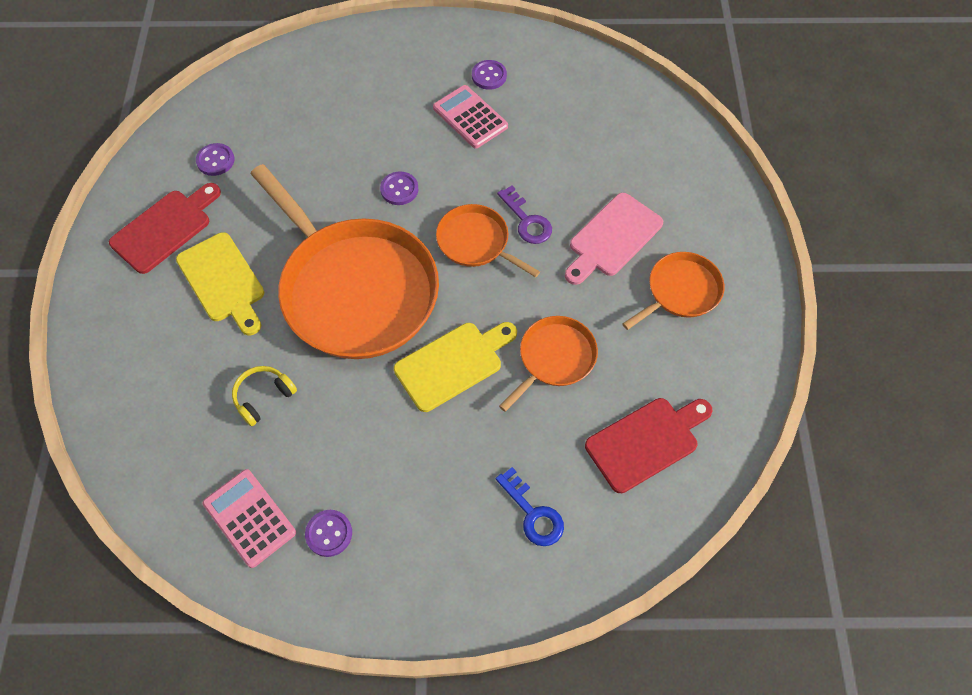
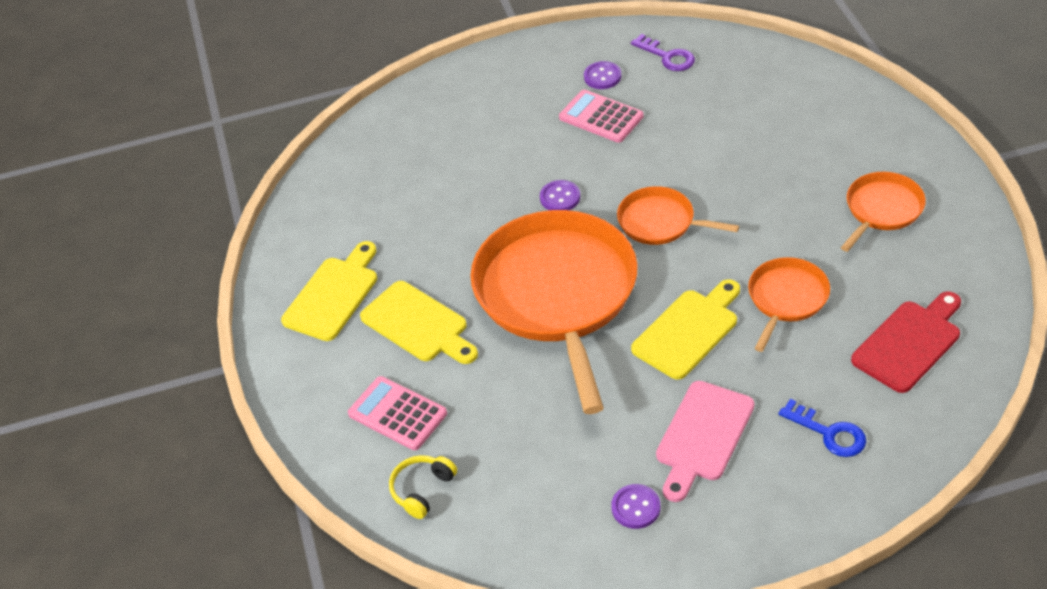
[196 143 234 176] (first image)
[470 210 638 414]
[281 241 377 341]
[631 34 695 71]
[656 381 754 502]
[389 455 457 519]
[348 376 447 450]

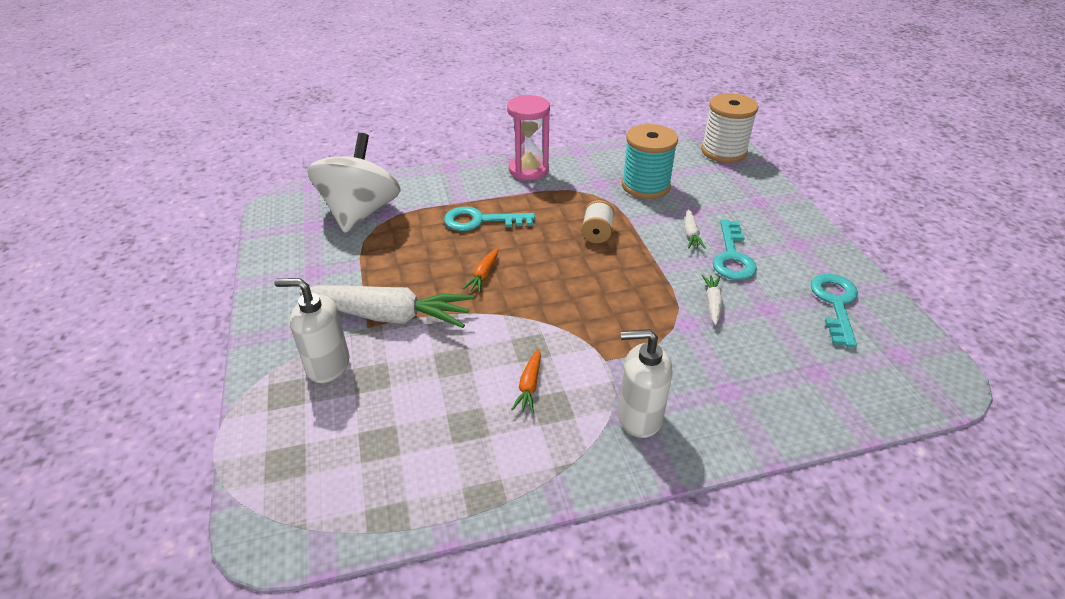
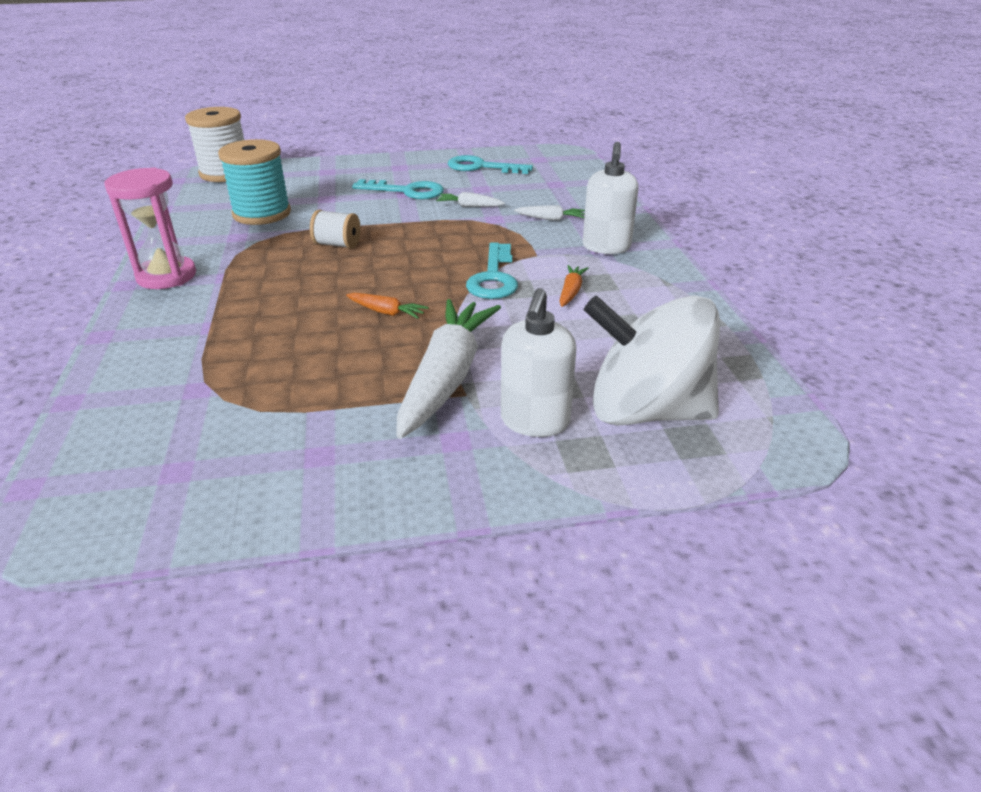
[584 295 720 426]
[466 243 518 299]
[514 205 585 221]
[559 265 589 307]

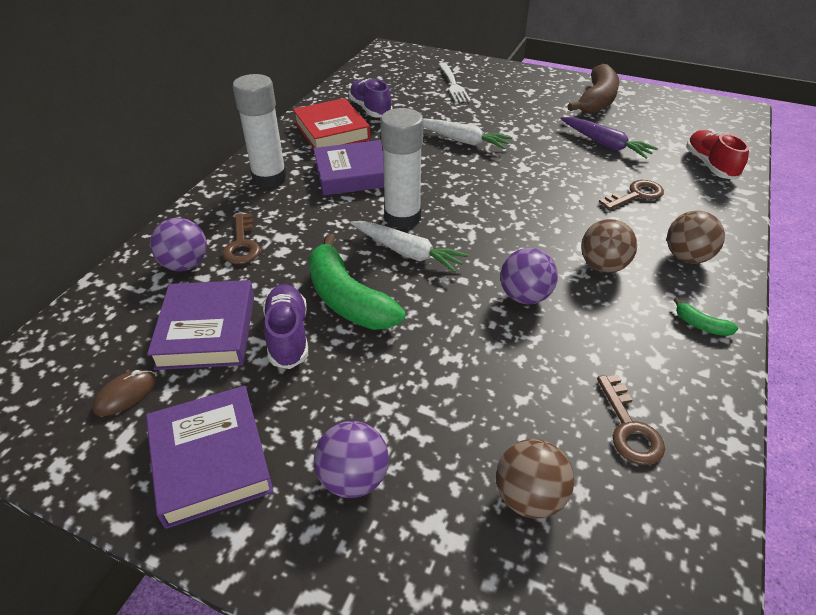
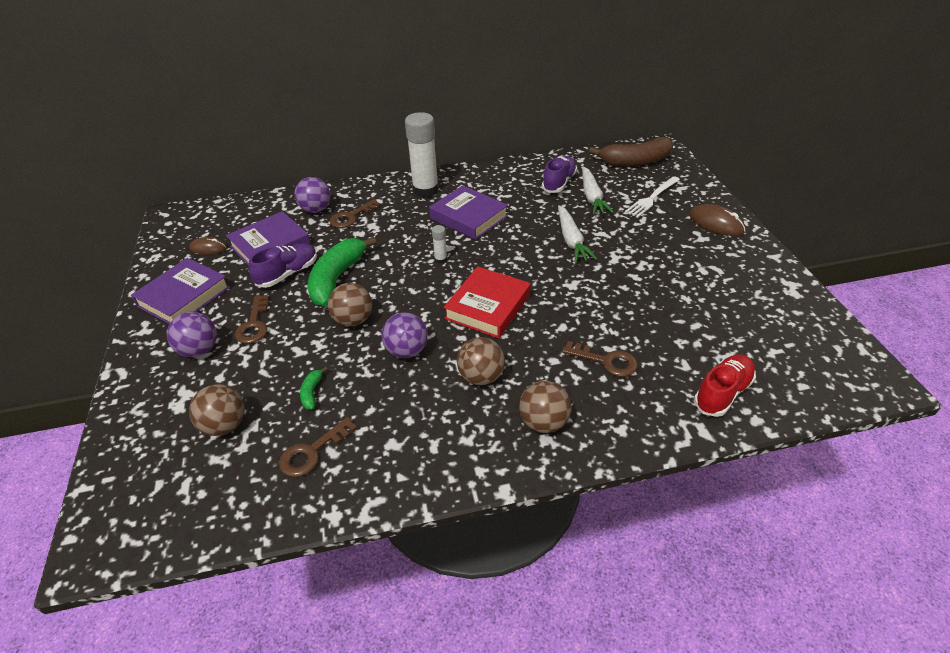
[589 137 674 166]
[444 266 531 338]
[432 225 447 264]
[561 117 658 159] (first image)
[582 166 614 215]
[300 367 327 410]
[689 204 746 236]
[328 283 372 326]
[235 295 269 344]

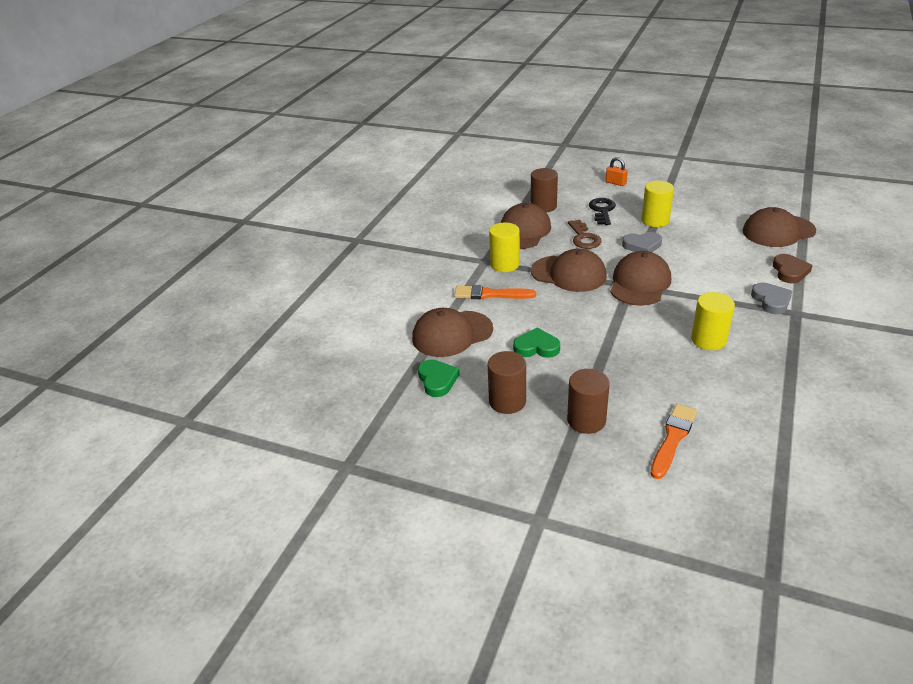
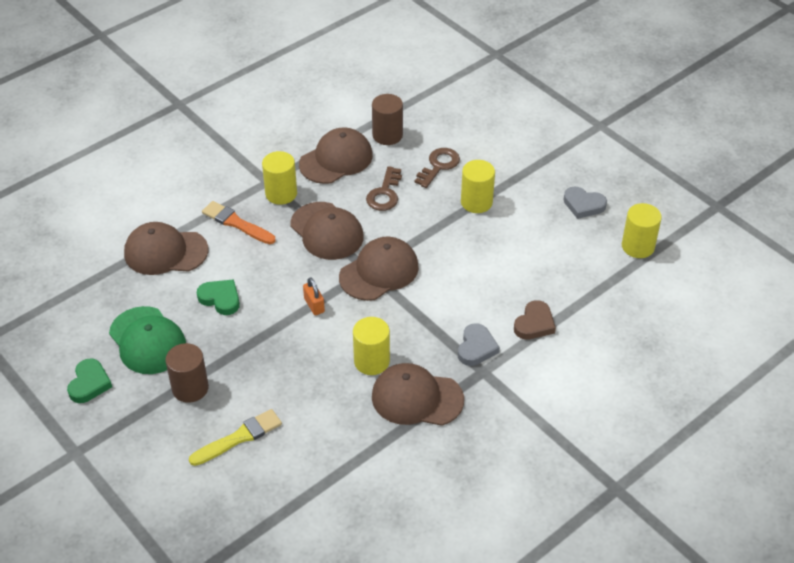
[303 277 325 315]
[415 148 460 188]
[372 363 464 426]
[564 186 607 219]
[109 306 186 374]
[67 359 112 403]
[189 409 282 466]
[622 203 662 258]

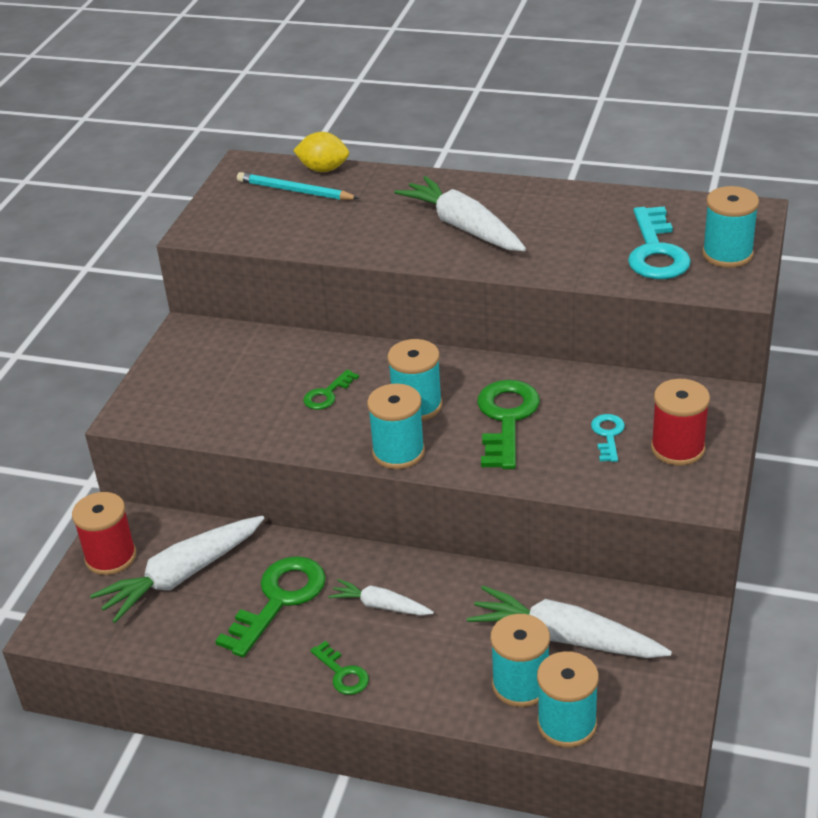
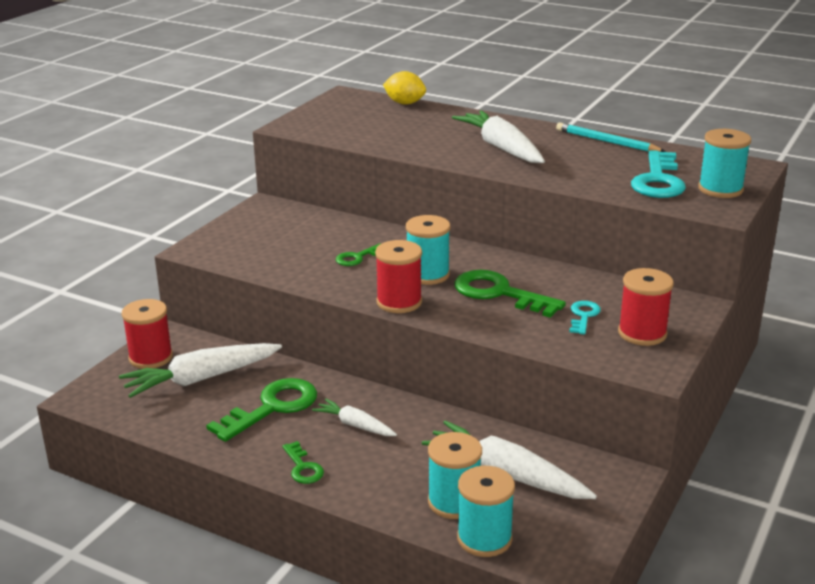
[556 122 666 152]
[454 270 566 318]
[375 240 422 313]

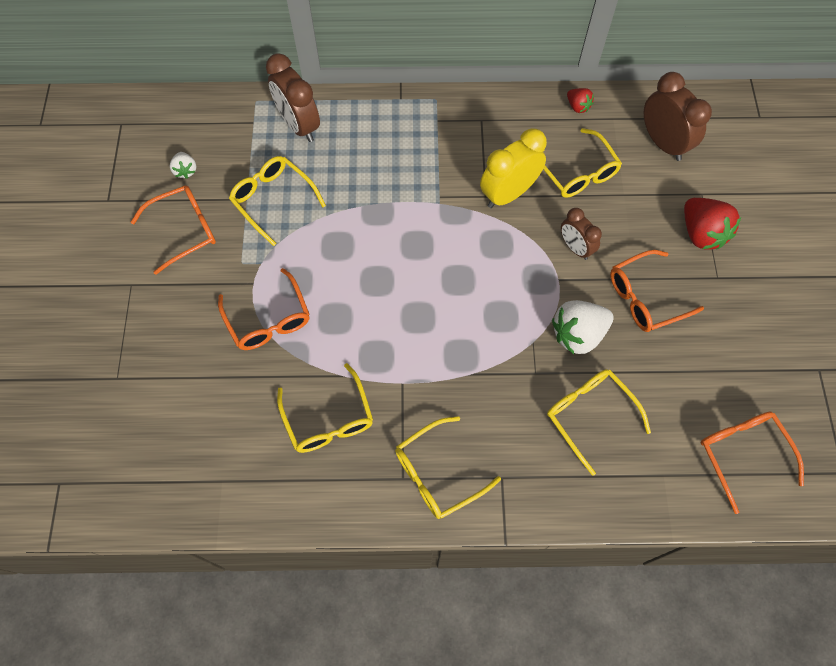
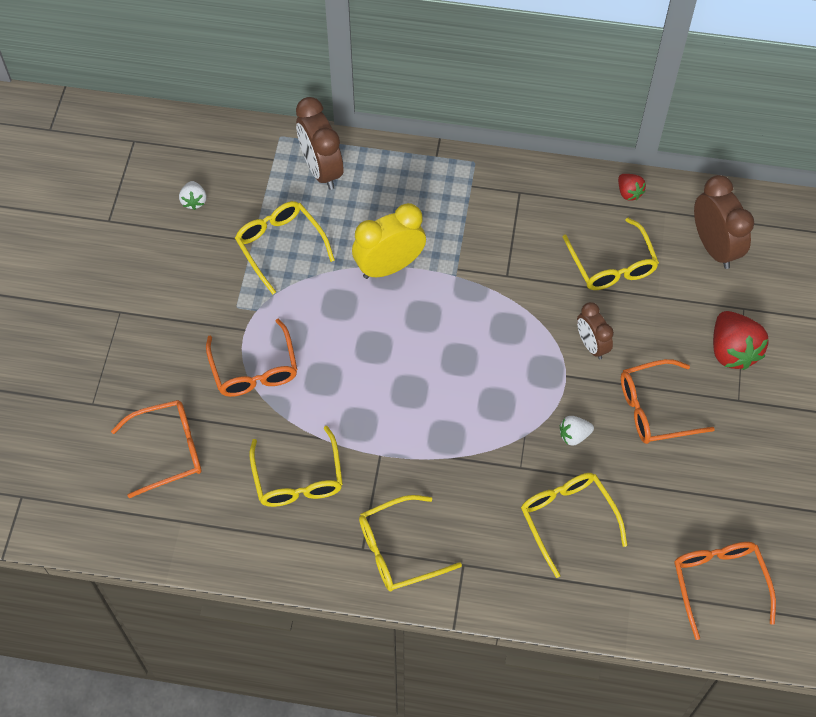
[352 203 426 279]
[111 400 201 498]
[560 416 594 445]

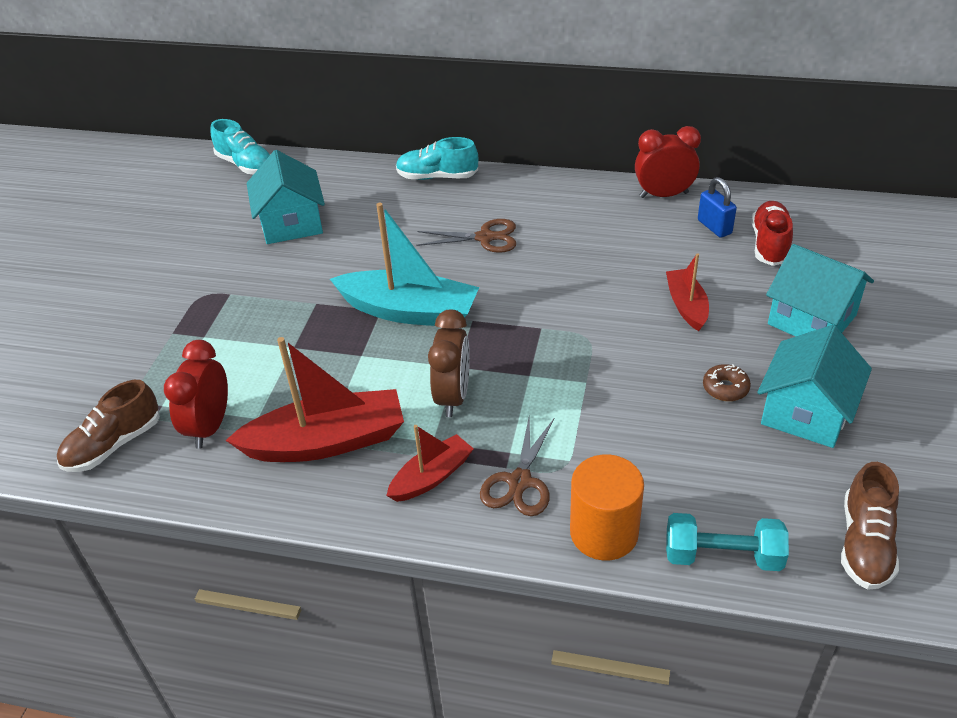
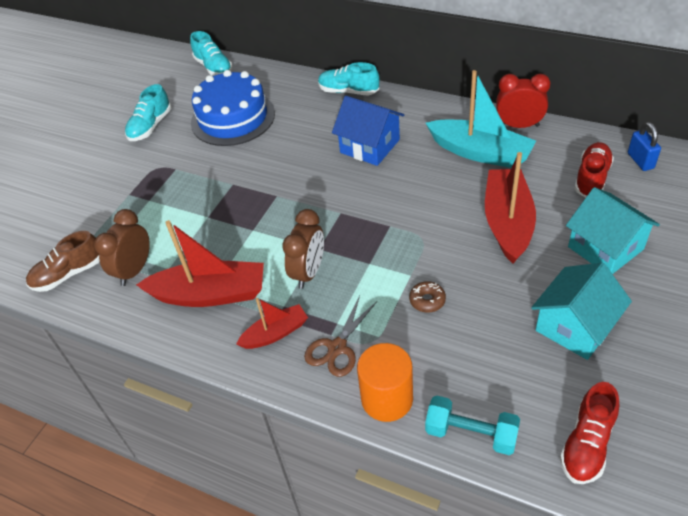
[191 70 275 146]
[628 122 661 171]
[426 70 536 168]
[332 96 404 166]
[485 152 536 264]
[94 209 150 286]
[409 281 446 313]
[560 382 619 484]
[125 84 171 141]

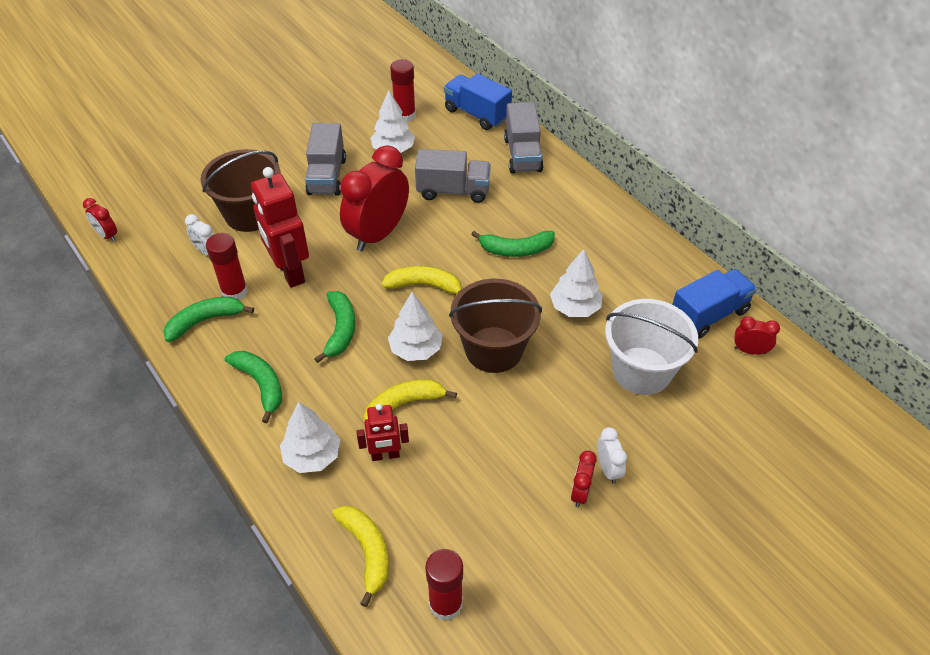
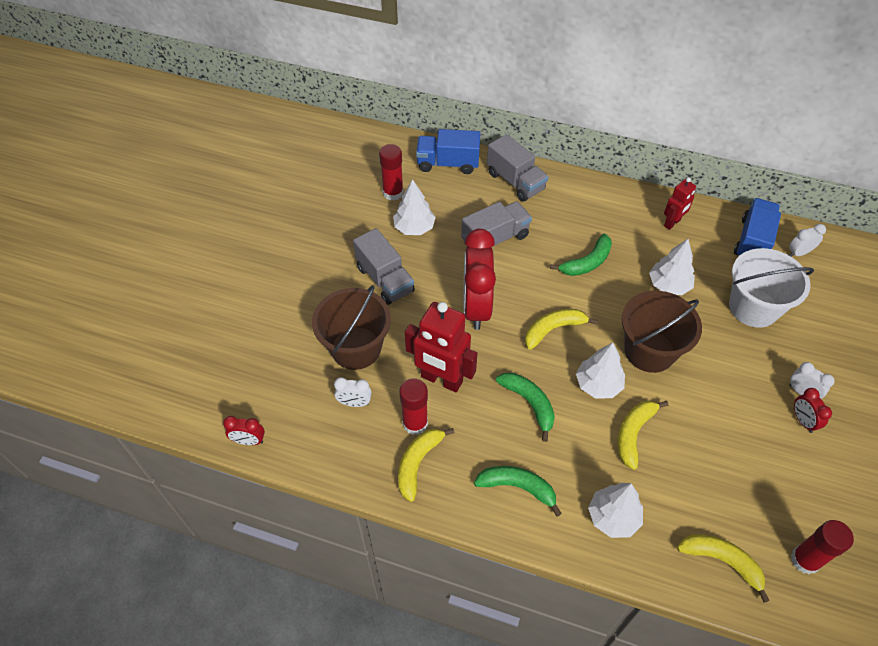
[398 428 455 502]
[789 224 826 257]
[664 177 696 230]

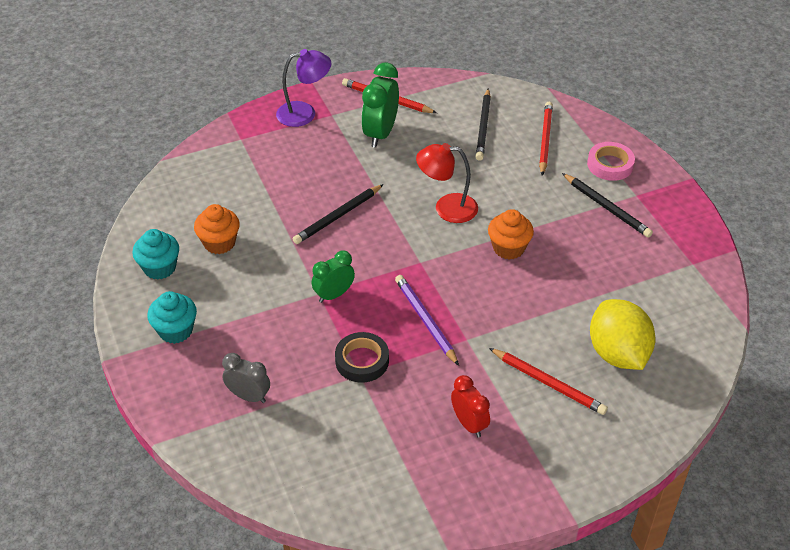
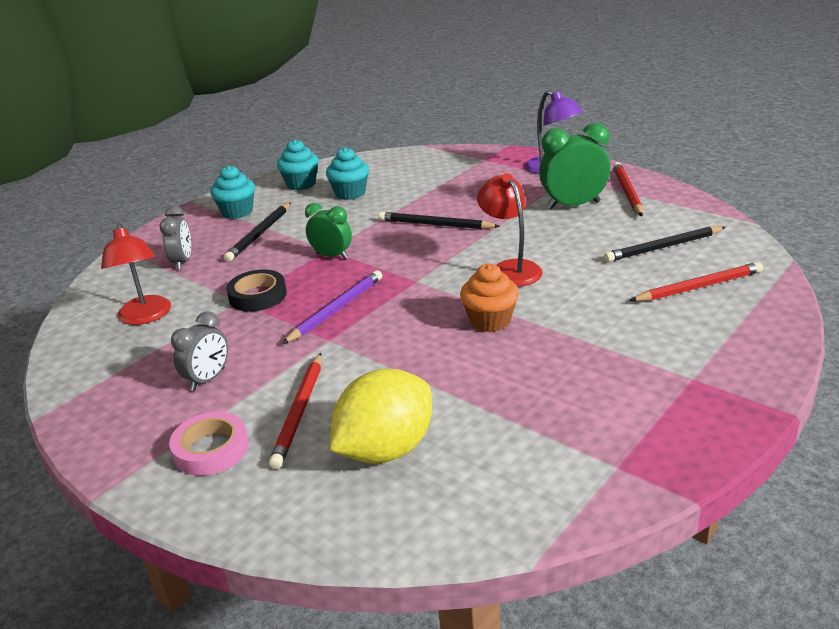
[169 412 249 476]
[224 202 291 262]
[326 147 369 200]
[171 311 228 391]
[101 223 171 325]

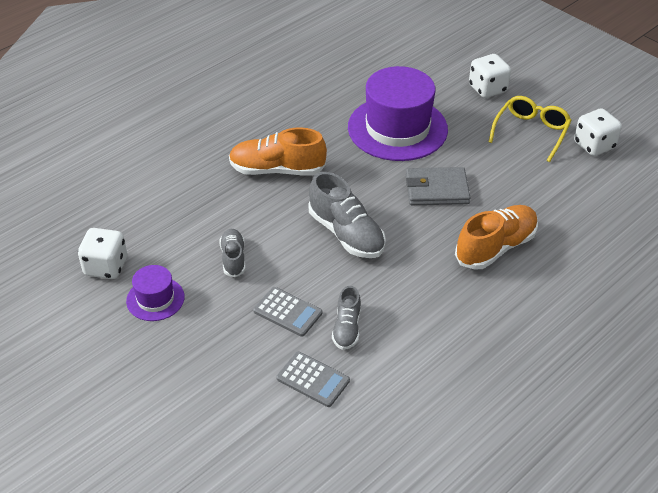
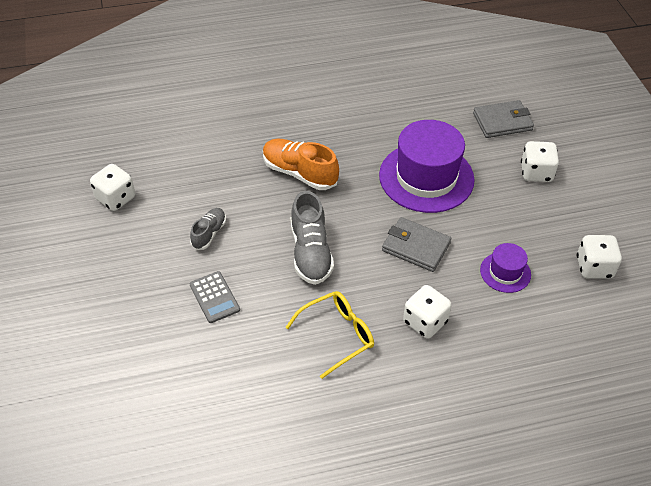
[285 291 374 379]
[403 285 452 339]
[480 243 531 293]
[332 286 361 350] (first image)
[276 351 350 407] (first image)
[473 100 534 138]

